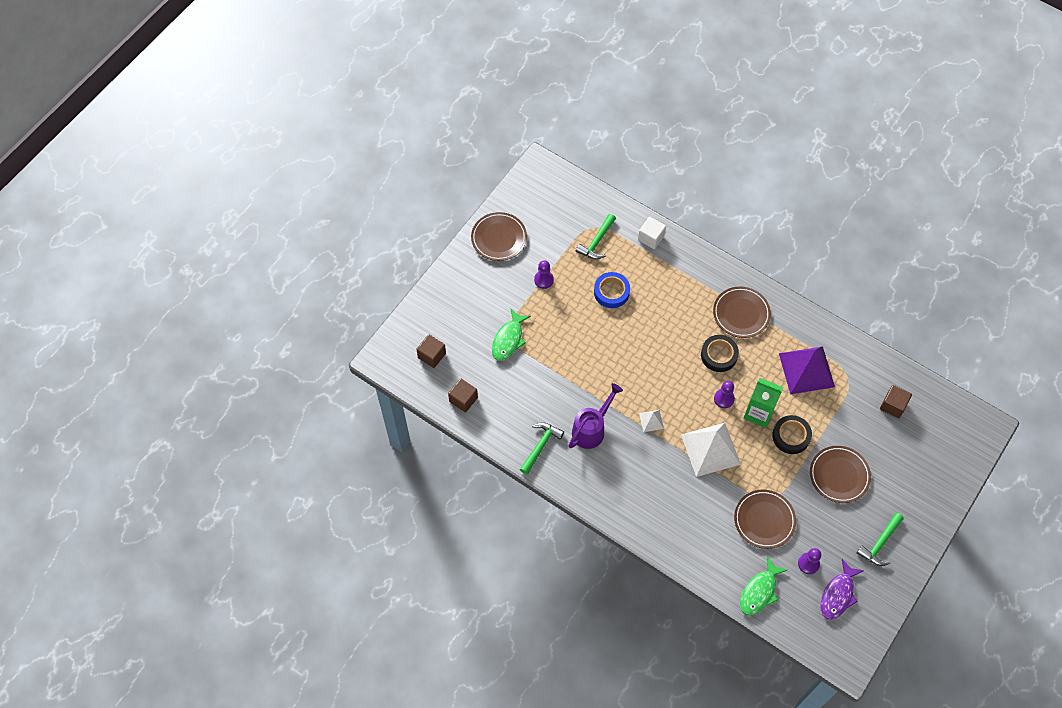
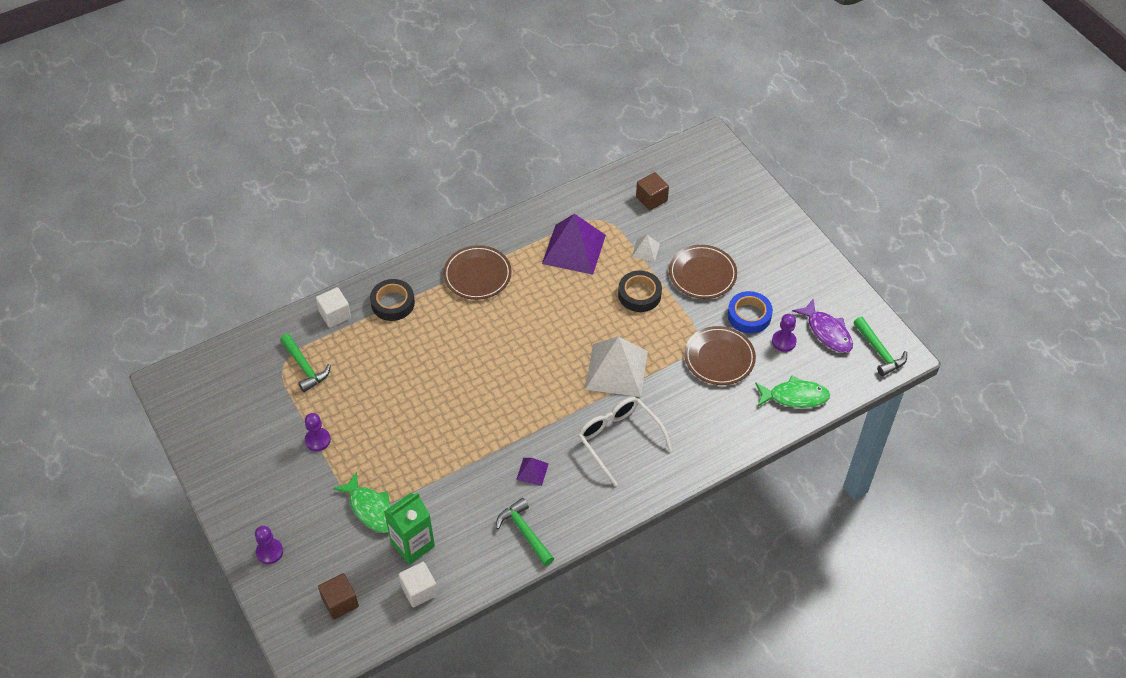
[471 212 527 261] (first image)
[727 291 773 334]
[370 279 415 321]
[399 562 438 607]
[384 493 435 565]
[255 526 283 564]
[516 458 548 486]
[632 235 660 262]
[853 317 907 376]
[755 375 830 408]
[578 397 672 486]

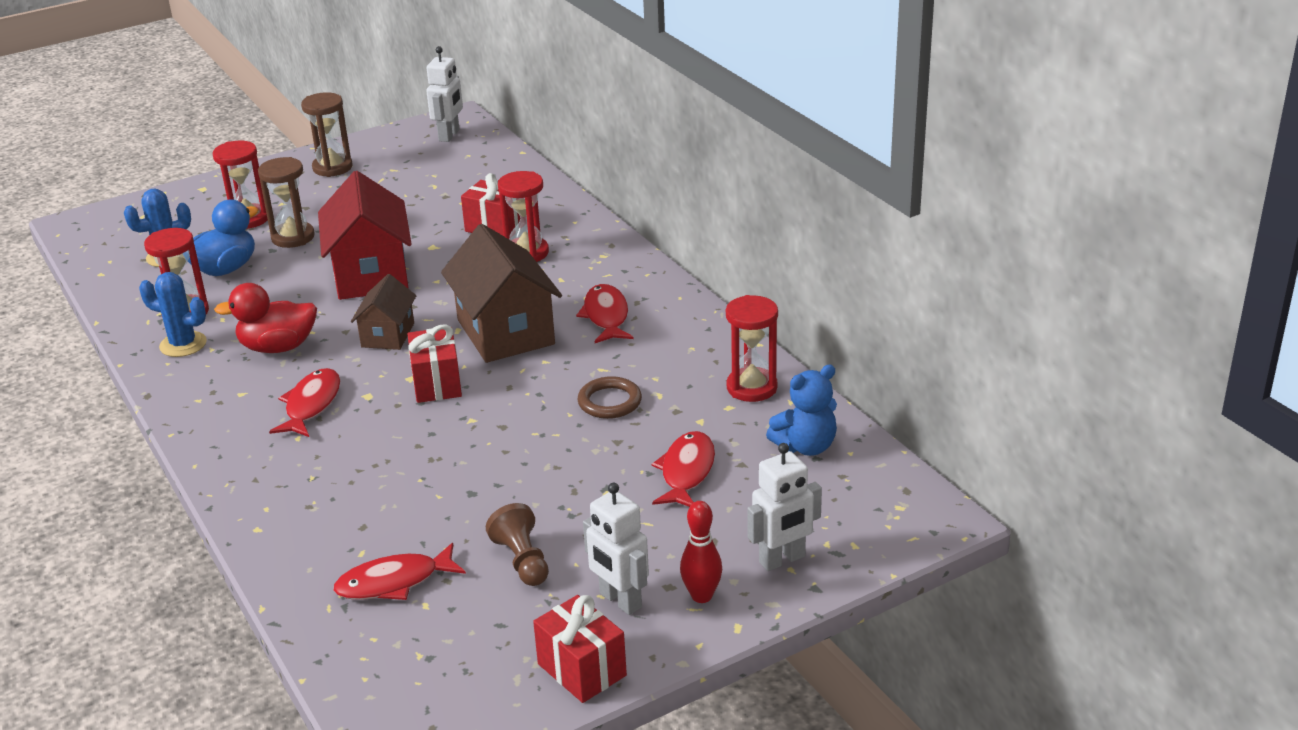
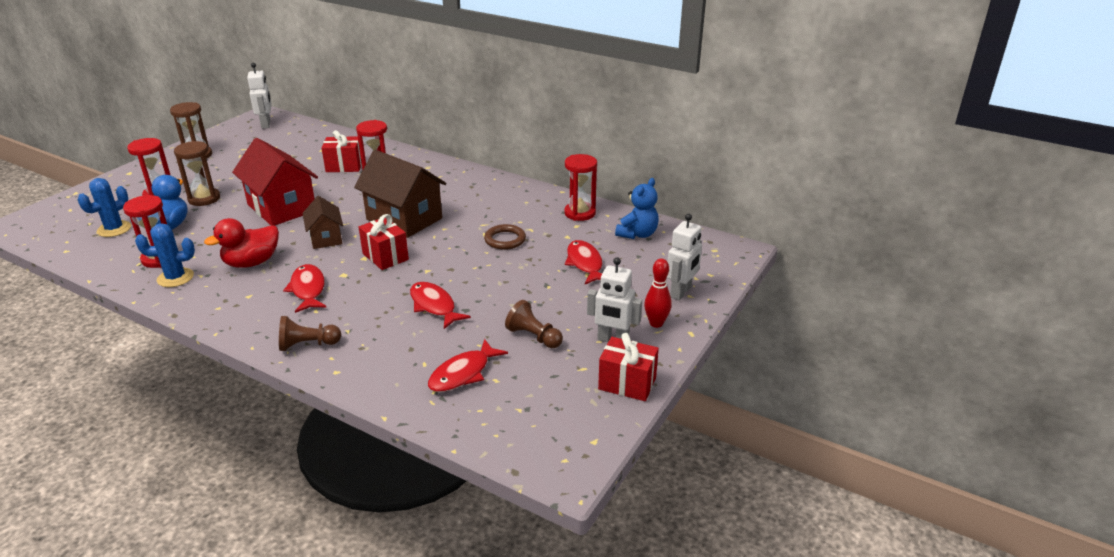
[410 282 471 329]
[279 316 341 351]

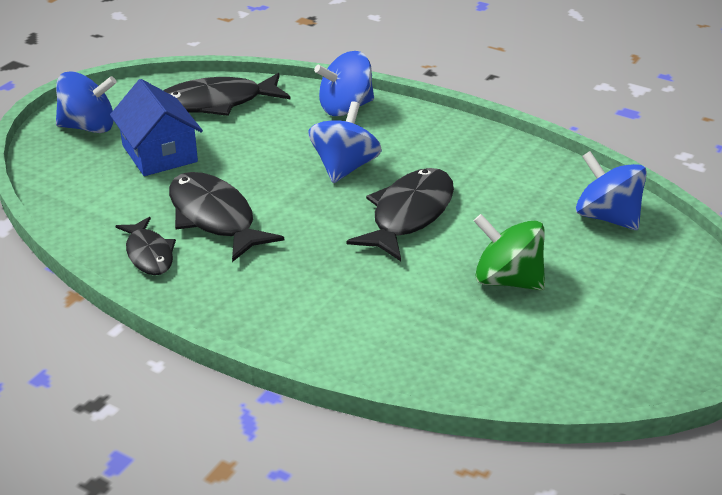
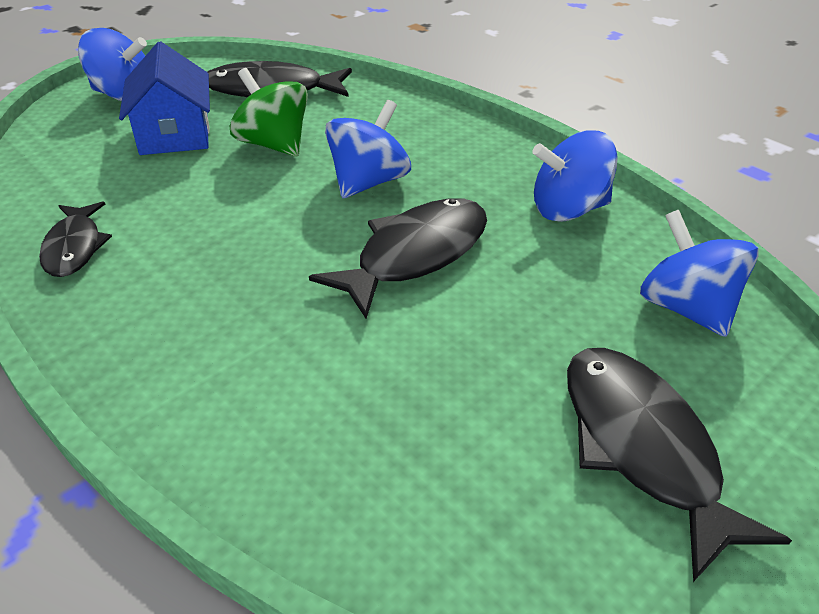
[532 130 618 222]
[567 348 792 582]
[230 68 308 157]

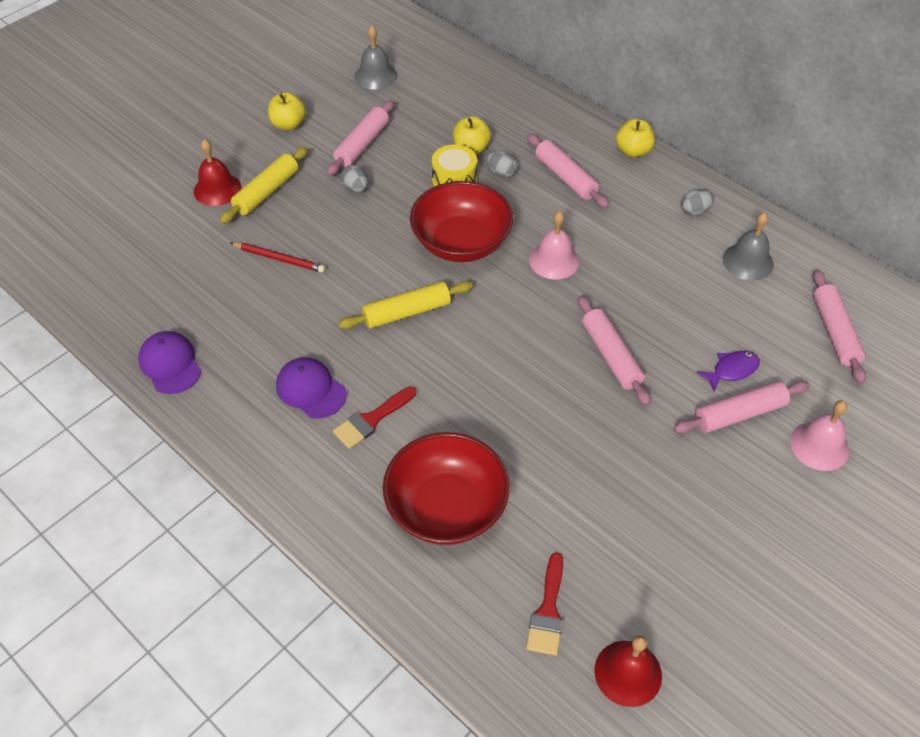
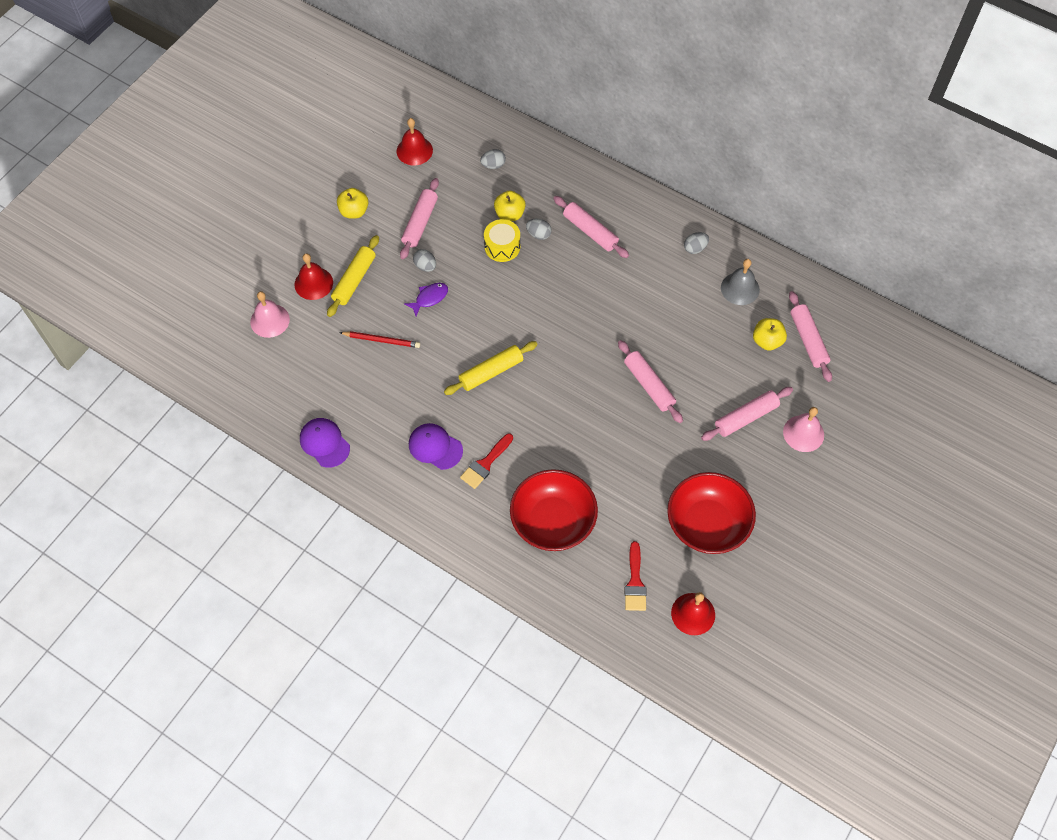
[396 118 433 165]
[753 318 787 351]
[667 472 756 554]
[250 291 290 338]
[404 283 448 316]
[480 149 506 169]

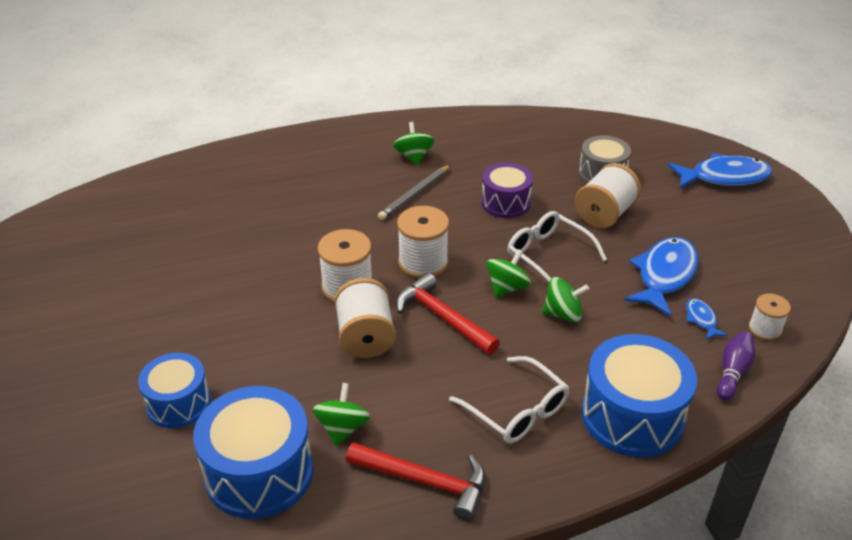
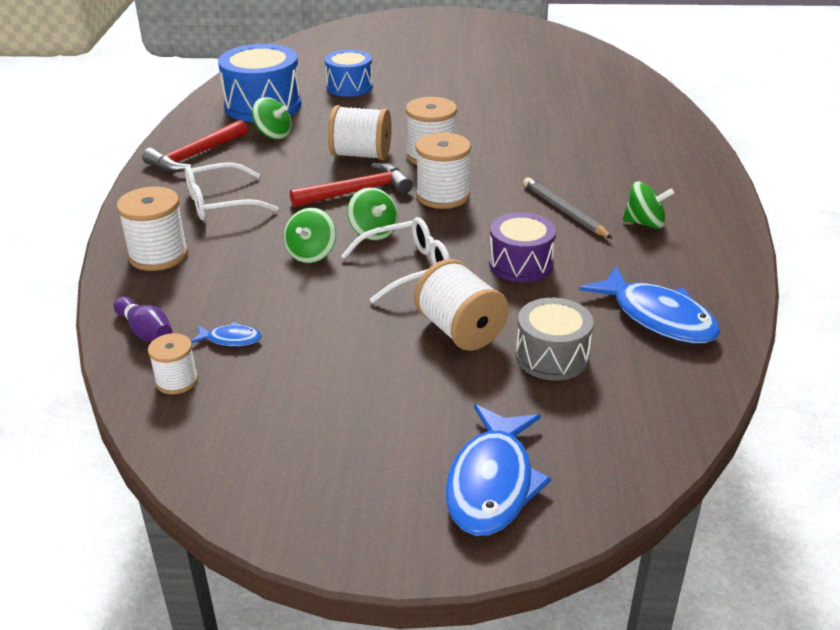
[579 266 720 343]
[117 187 188 271]

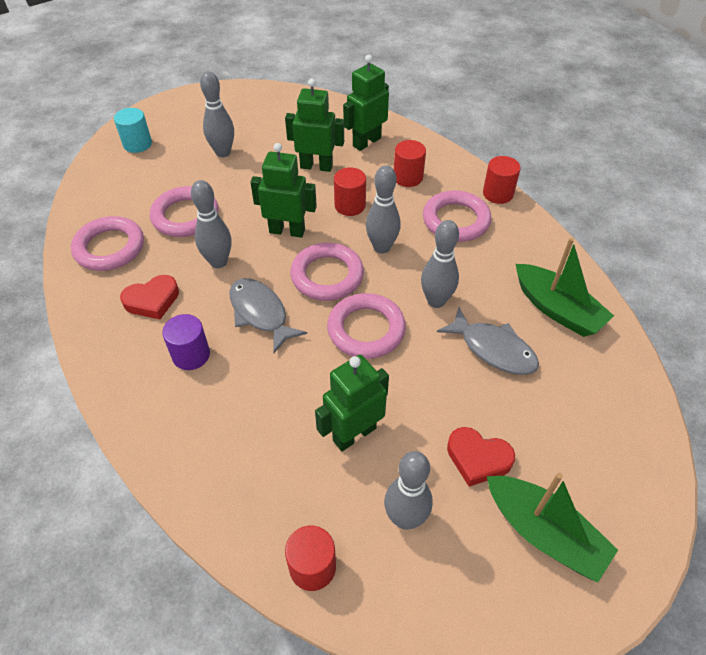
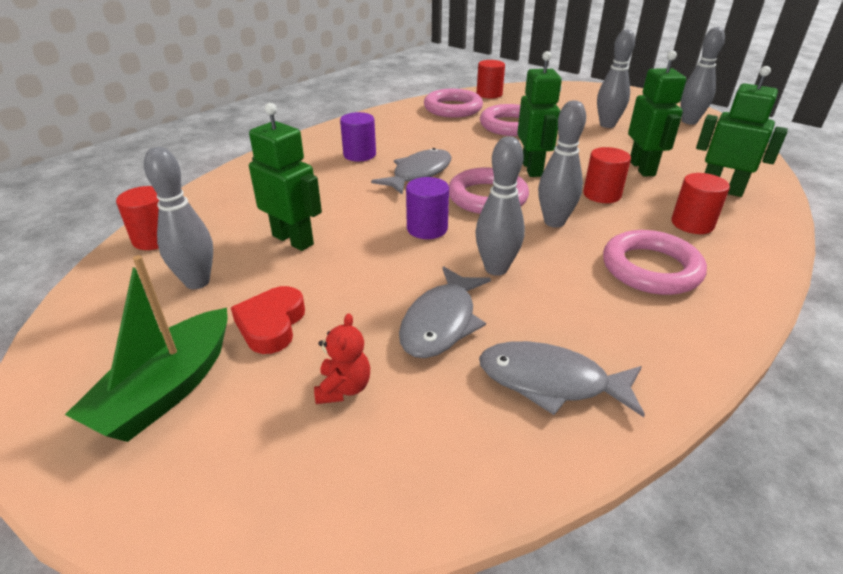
[114 108 152 153] (first image)
[477 60 505 99]
[680 27 725 125]
[479 341 645 417]
[120 275 179 319] (first image)
[406 177 449 239]
[314 313 370 404]

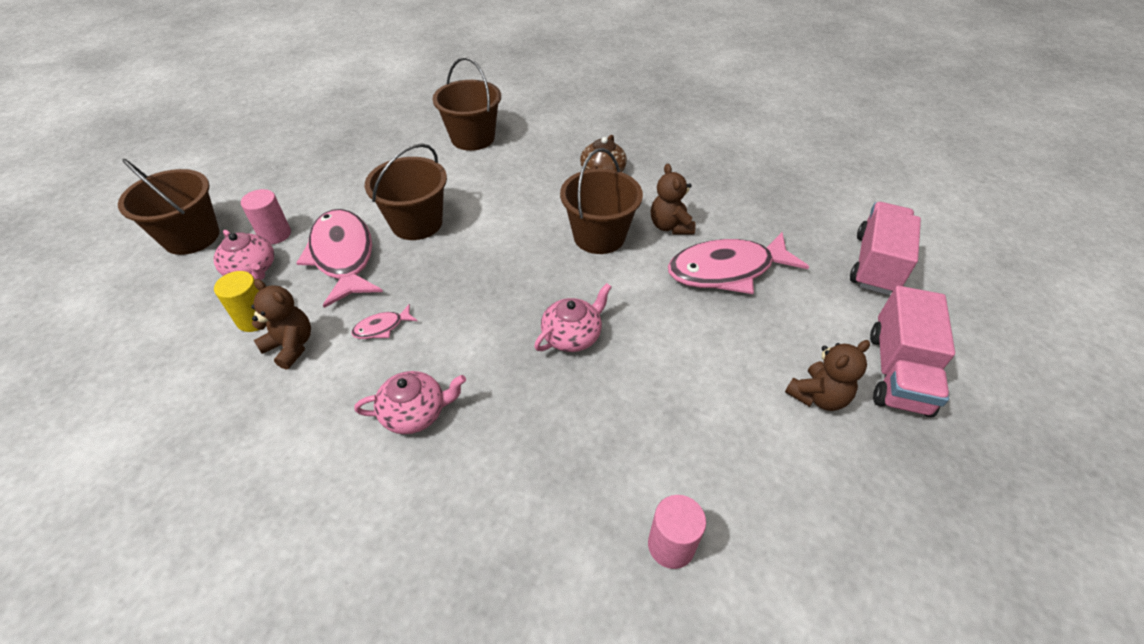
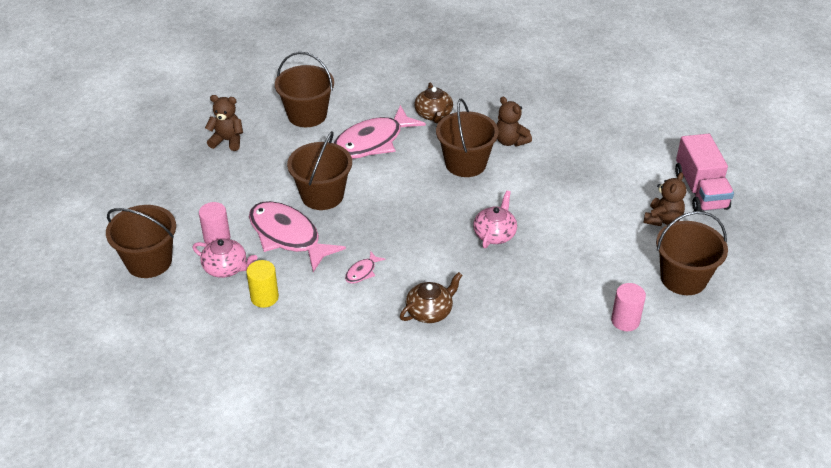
[850 202 921 295] (first image)
[334 105 426 159]
[205 95 243 151]
[400 272 463 323]
[656 211 728 295]

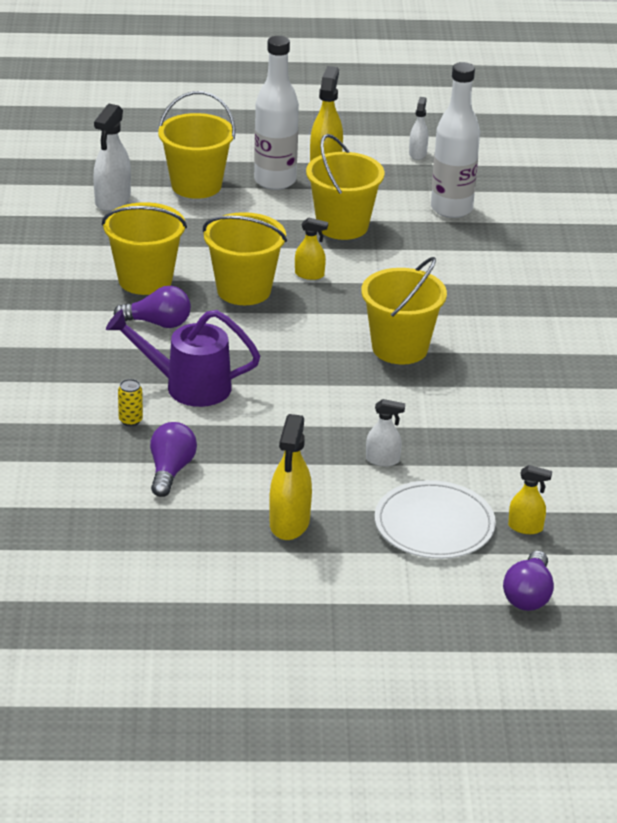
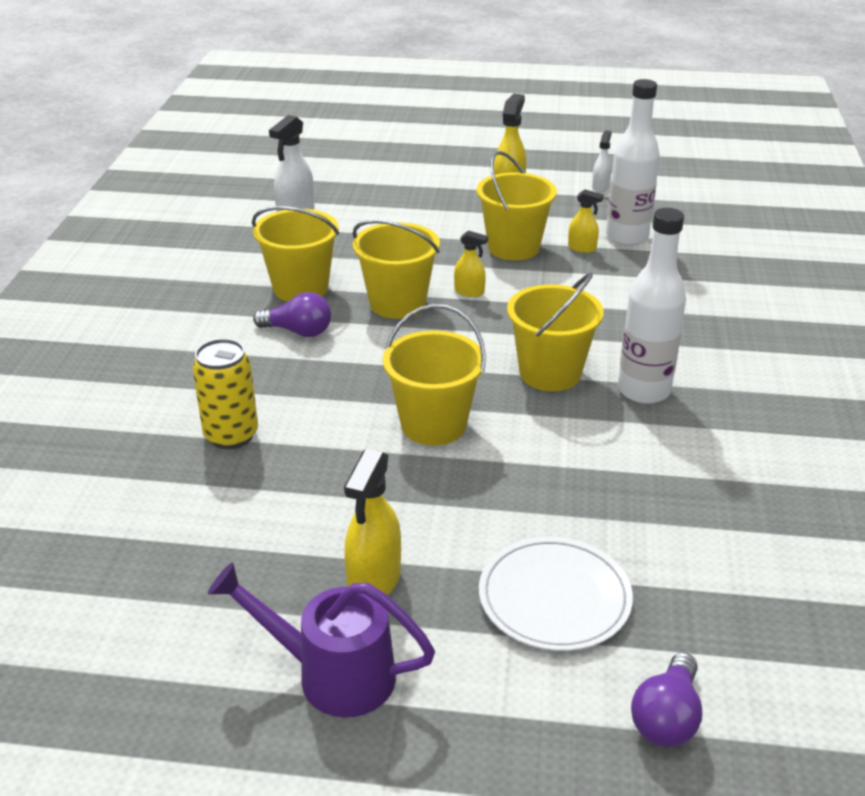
[618 208 686 404]
[383 304 486 446]
[208 562 435 718]
[192 339 258 449]
[366 399 405 466] (first image)
[150 422 197 497] (first image)
[568 189 604 253]

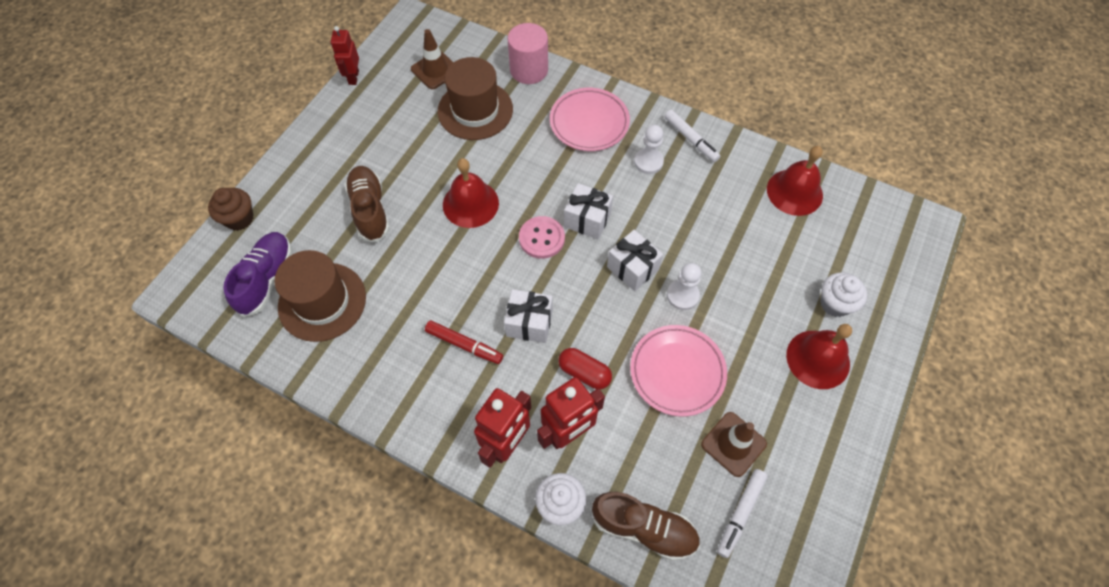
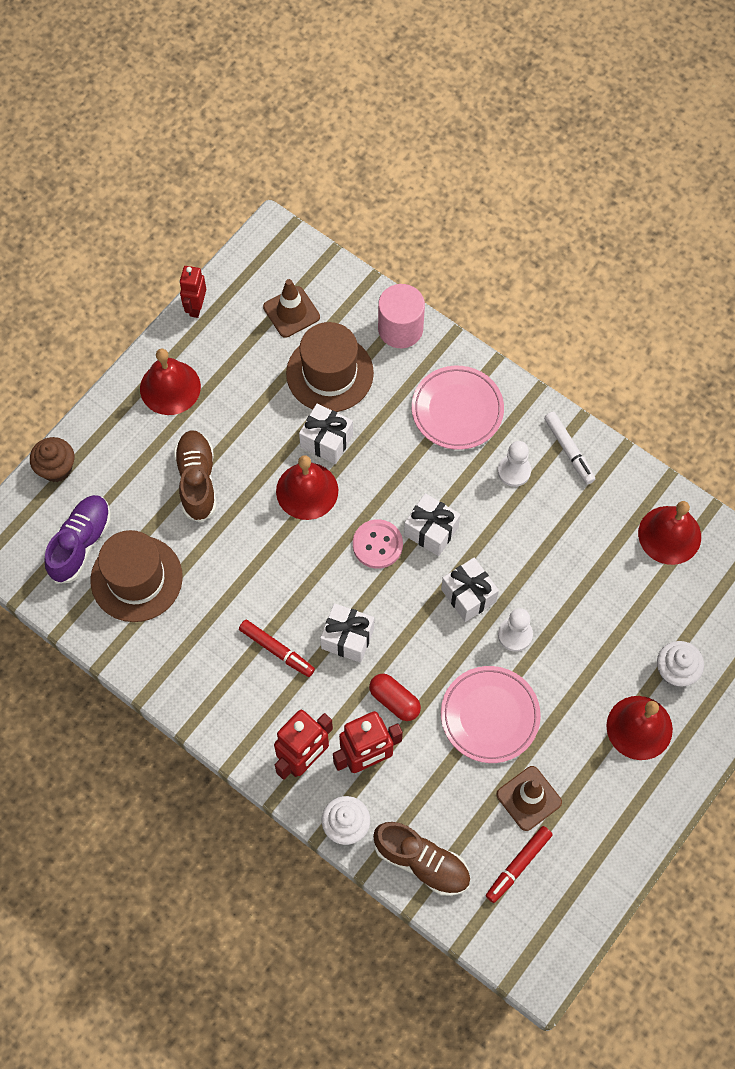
[486 826 553 903]
[140 349 201 415]
[299 404 353 464]

